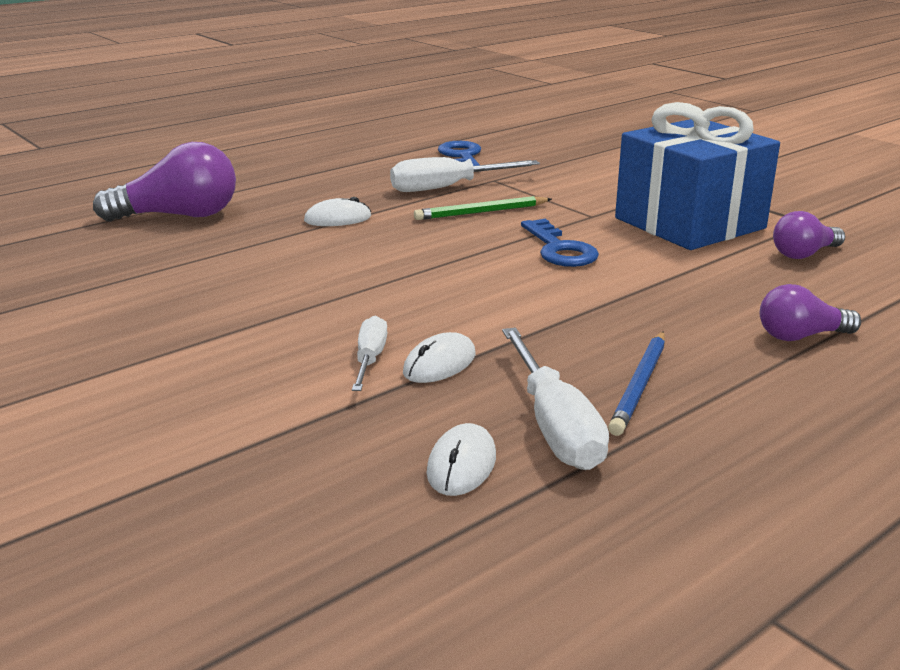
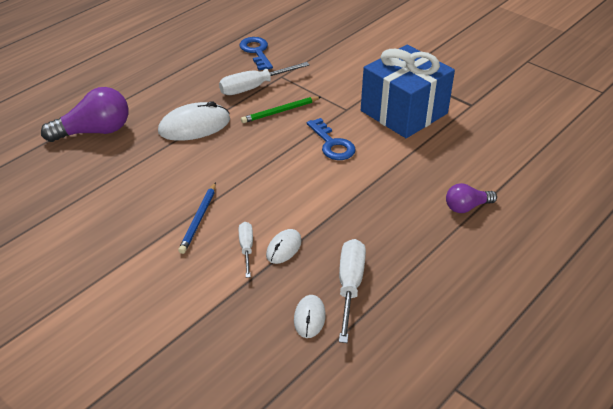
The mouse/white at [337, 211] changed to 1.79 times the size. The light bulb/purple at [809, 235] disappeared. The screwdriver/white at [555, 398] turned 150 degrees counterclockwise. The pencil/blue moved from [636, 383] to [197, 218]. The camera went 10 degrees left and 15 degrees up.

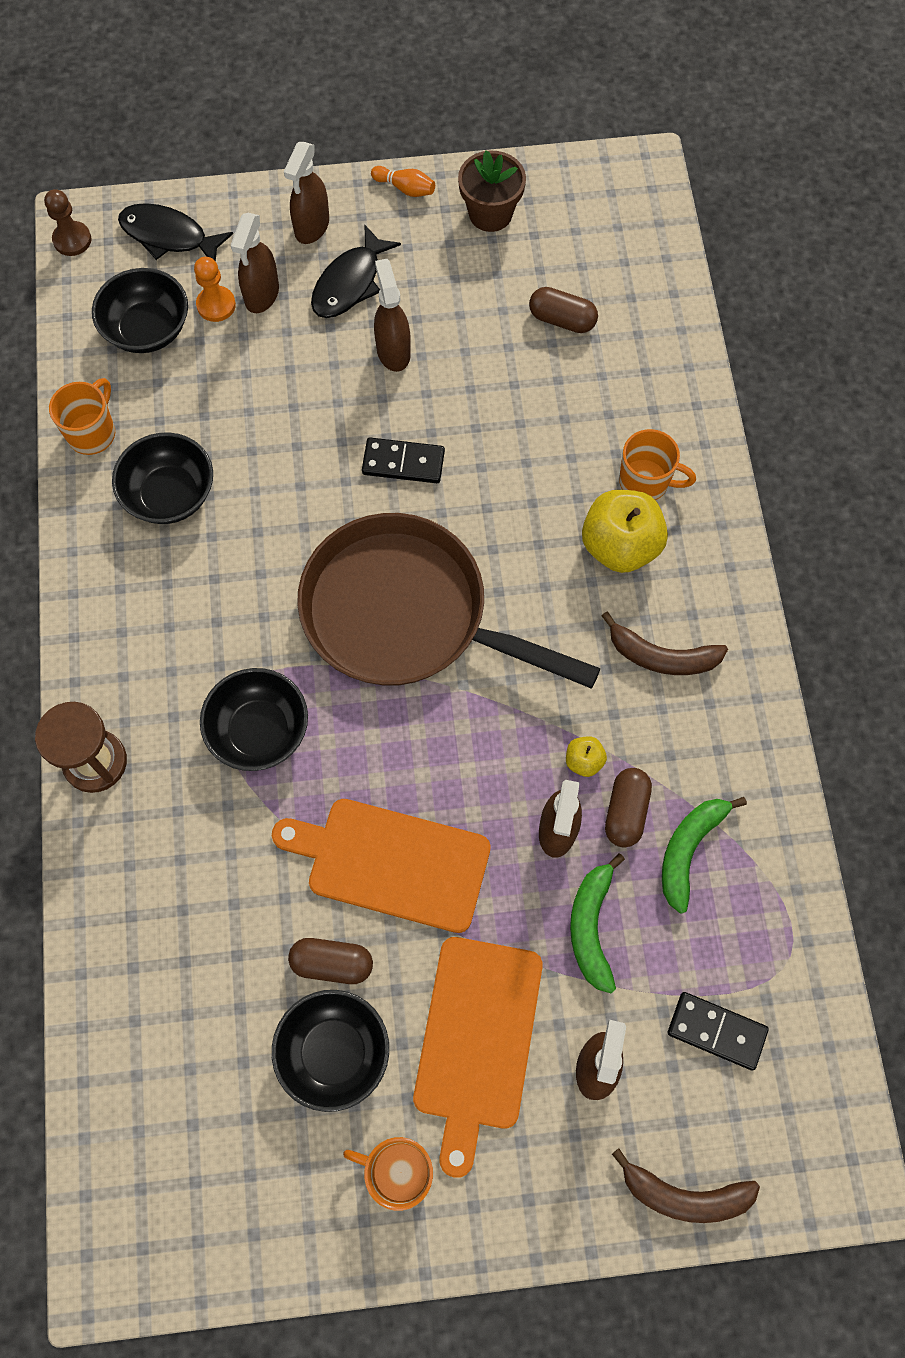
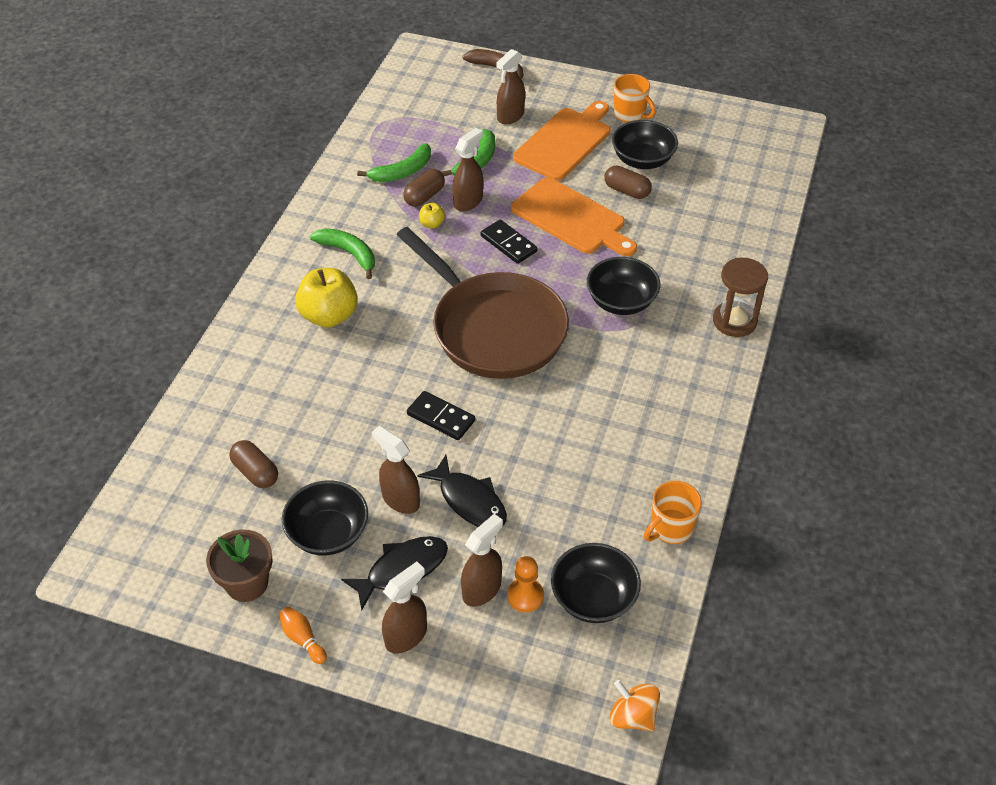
The pawn/brown at [68, 222] was replaced by the spinning top/orange at [635, 705]. The fish/black moved from [175, 232] to [462, 491]. The spray bottle/brown at [392, 315] turned 120 degrees clockwise. The mug/orange at [657, 464] disappeared. The bowl/black moved from [162, 478] to [325, 517]. The banana/brown at [665, 643] became the banana/green at [342, 253]. The domino/black moved from [718, 1031] to [509, 242]. The camera went 155 degrees left and 20 degrees down.

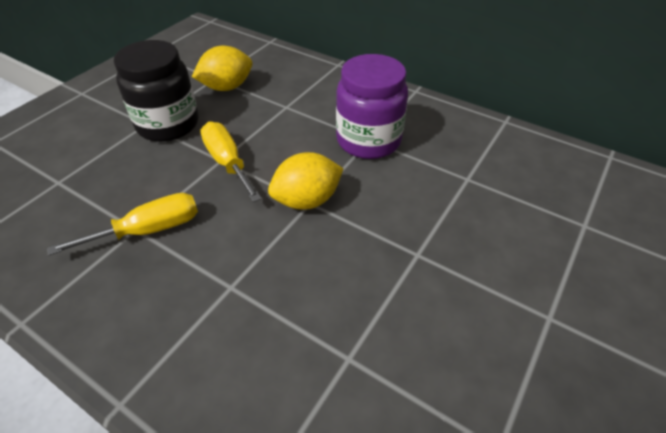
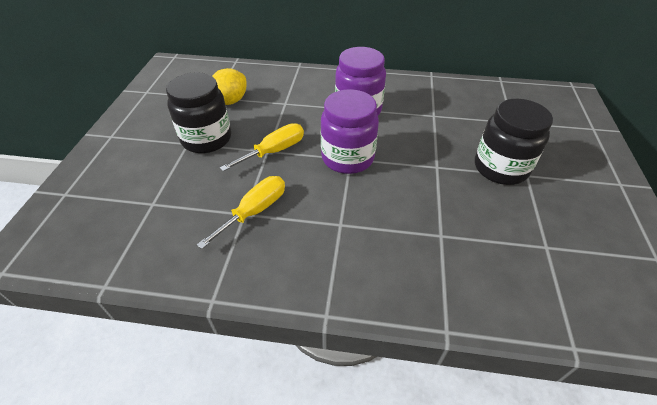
The screwdriver/yellow at [231, 161] turned 105 degrees clockwise. The lemon/yellow at [306, 181] was replaced by the jar/purple at [350, 131]. The jar/black at [514, 142] appeared. The camera went 25 degrees left and 0 degrees up.

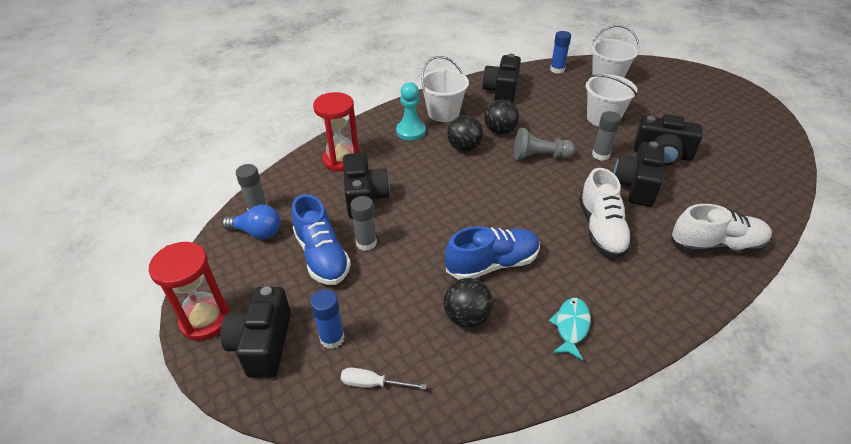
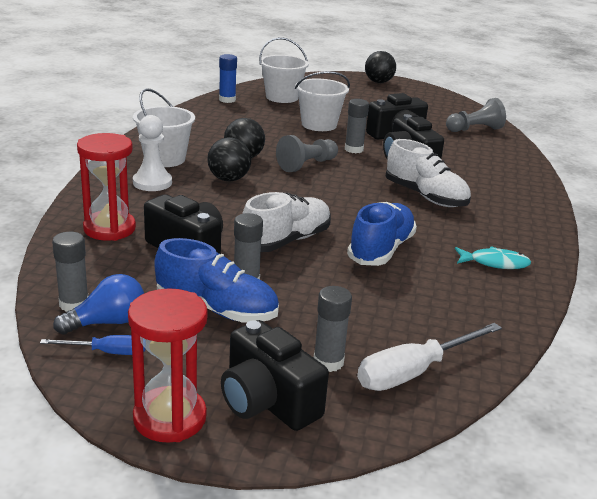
The camera/black at [501, 78] disappeared. The pawn/turquoise at [411, 111] became the pawn/white at [152, 153]. The shoe/white moved from [721, 228] to [286, 222]. The ball/black moved from [468, 303] to [380, 67]. The glue stick/blue at [327, 319] became the glue stick/grey at [333, 329]. The fish/turquoise at [570, 329] turned 120 degrees clockwise. The screwdriver/white at [384, 378] changed to 1.77 times the size. The pawn/grey at [476, 115] appeared. The screwdriver/blue at [92, 345] appeared. The camera went 45 degrees left and 15 degrees down.

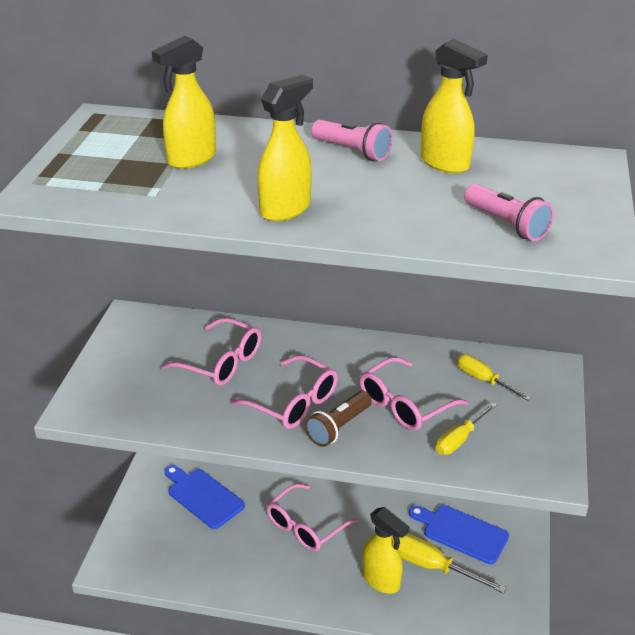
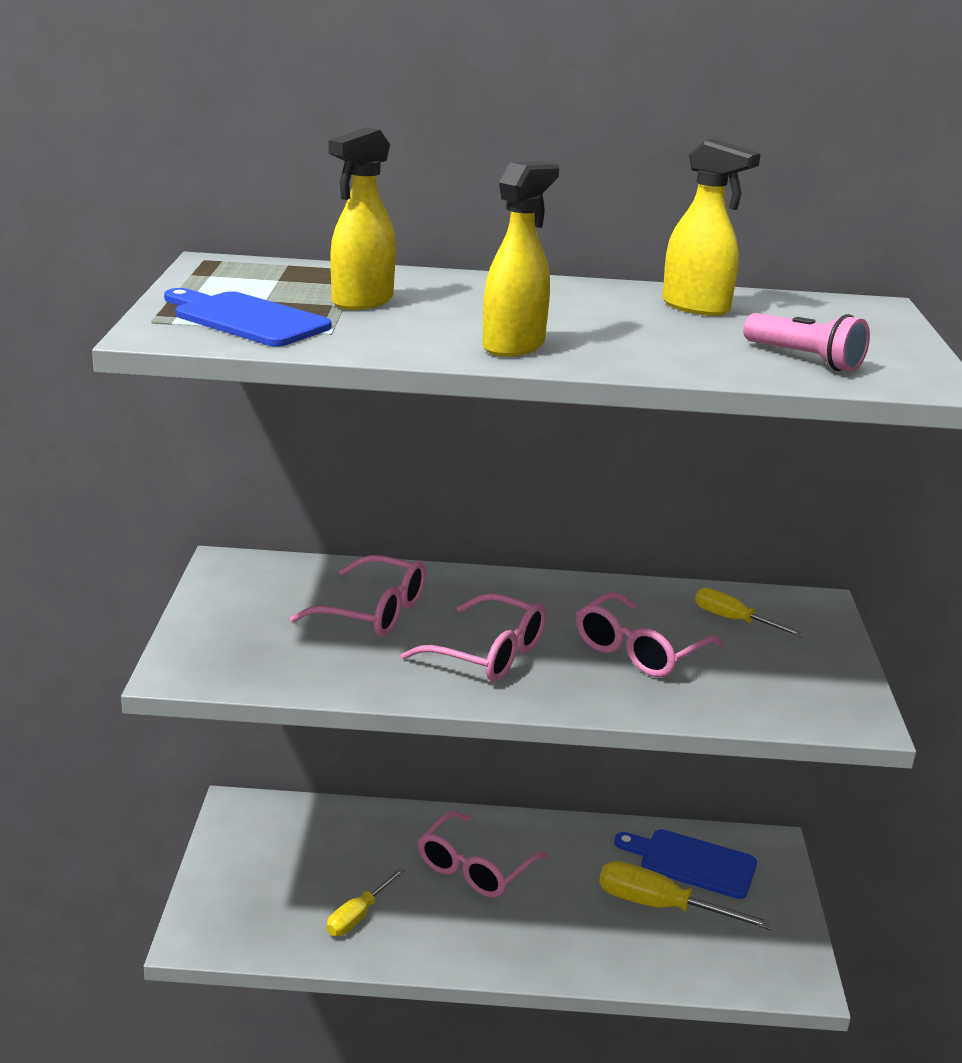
The flashlight/pink at [352, 140] disappeared. The flashlight/brown at [338, 419] disappeared. The screwdriver/yellow moved from [466, 428] to [365, 902]. The cutting board/blue moved from [205, 497] to [247, 317]. The spray bottle/yellow at [386, 550] disappeared. The camera went 10 degrees left and 10 degrees down.

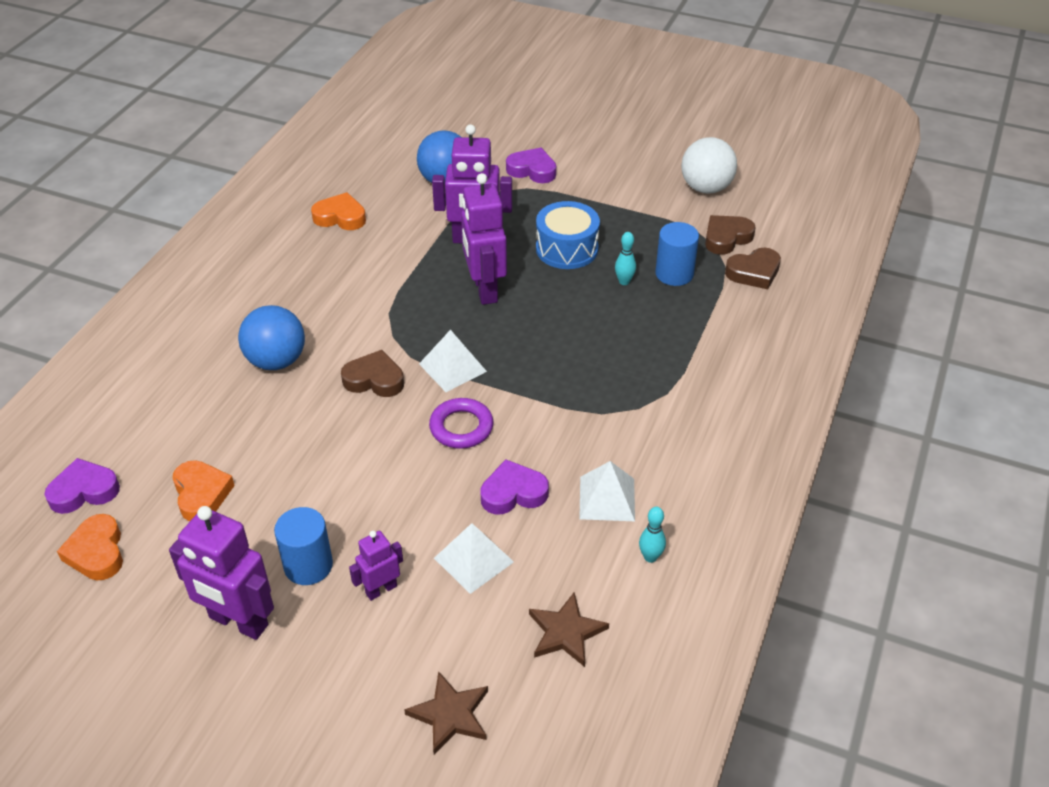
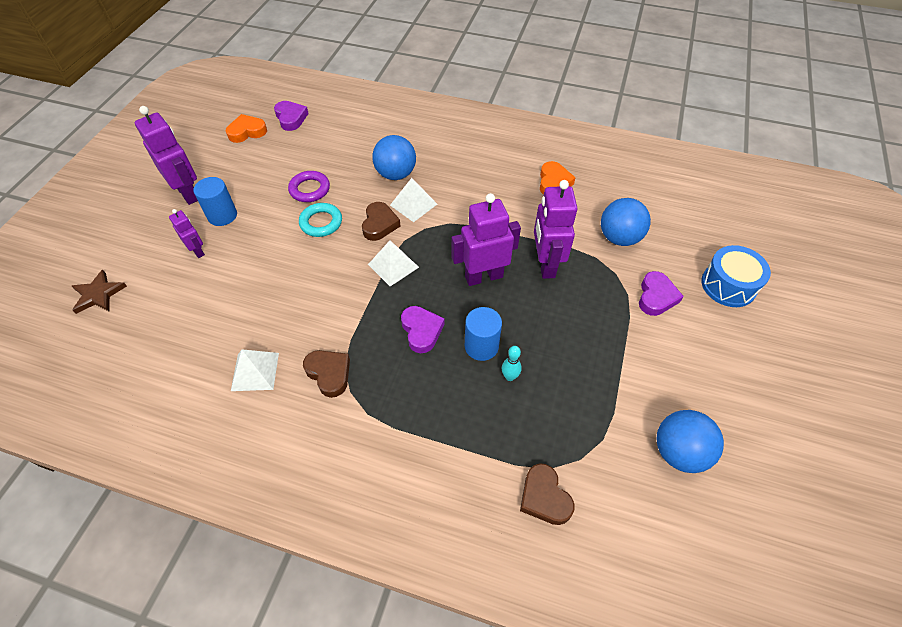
The ball/white at [709, 165] became the ball/blue at [690, 441]. The drum/blue moved from [568, 235] to [736, 276]. The heart/brown moved from [730, 235] to [326, 374]. The cylinder/blue moved from [677, 254] to [483, 334]. The ring/purple moved from [461, 423] to [309, 186]. The heart/purple moved from [514, 486] to [423, 329]. The heart/orange at [204, 490] disappeared. The robot/purple at [221, 573] turned 120 degrees clockwise. The bowling pin/turquoise at [652, 535] disappeared. The pyramid/white moved from [474, 558] to [413, 200]. The star/brown at [569, 629] disappeared. The ring/turquoise at [320, 220] appeared. The camera went 85 degrees right and 10 degrees up.

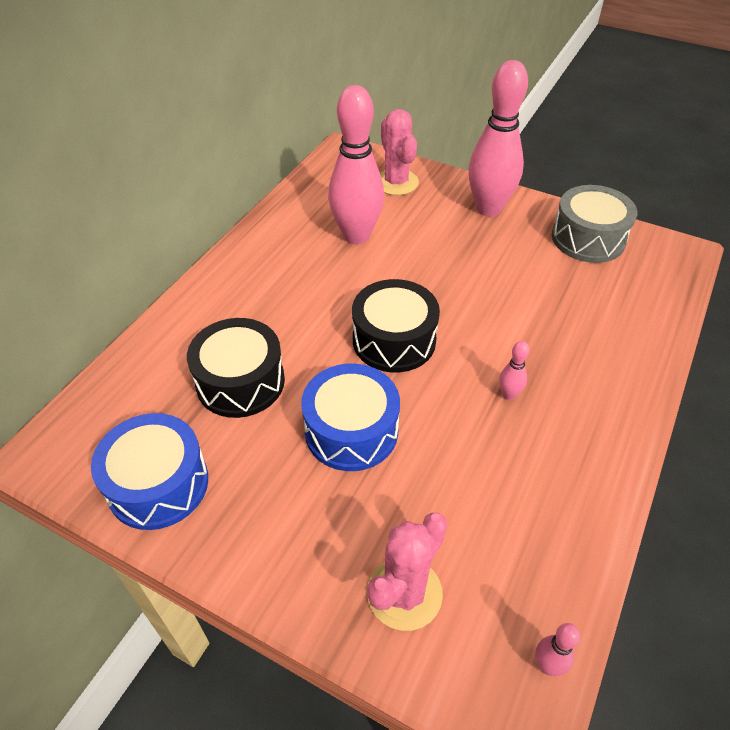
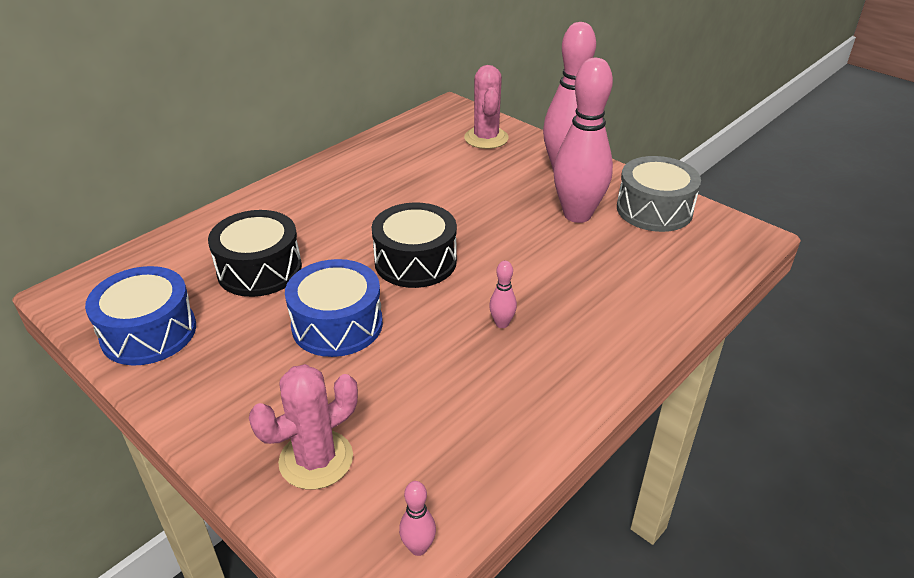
The bowling pin/pink moved from [356, 164] to [583, 140]. The camera went 15 degrees right and 10 degrees down.

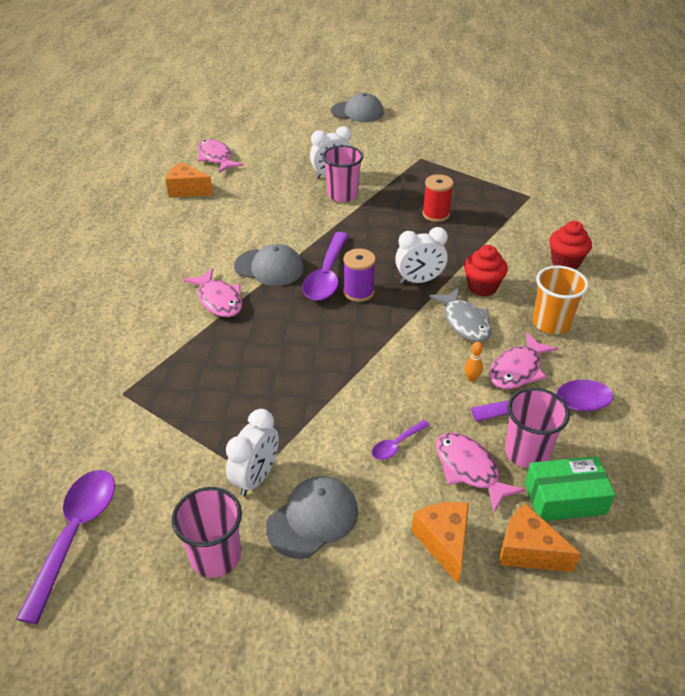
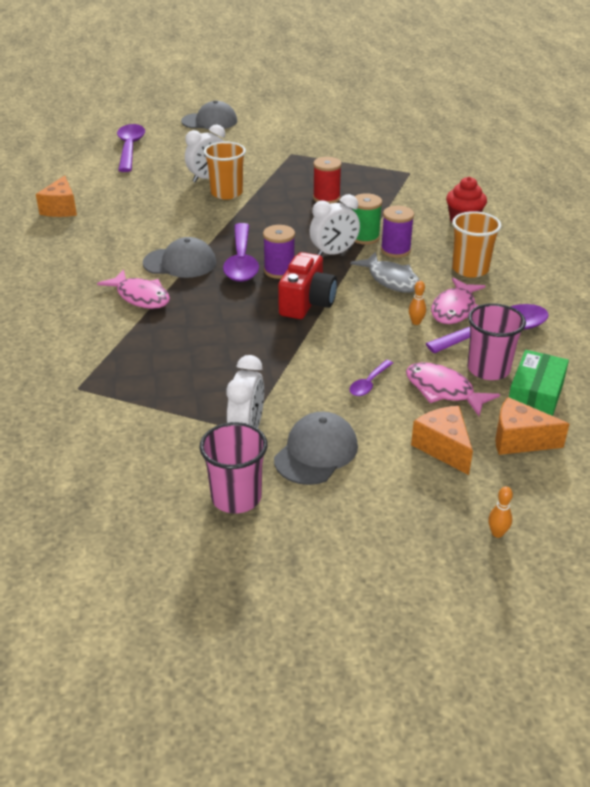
The fish/pink at [221, 156] disappeared. The cup/pink at [342, 173] became the cup/orange at [225, 171]. The cheese/orange at [189, 180] turned 90 degrees counterclockwise. The cupcake/red at [486, 270] was replaced by the spool/purple at [397, 232]. The box/green at [570, 488] turned 45 degrees counterclockwise. The spoon/purple moved from [65, 547] to [131, 148]. The spool/green at [367, 219] appeared. The camera/red at [307, 285] appeared. The bowling pin/orange at [500, 512] appeared. The camera went 15 degrees left and 5 degrees down.

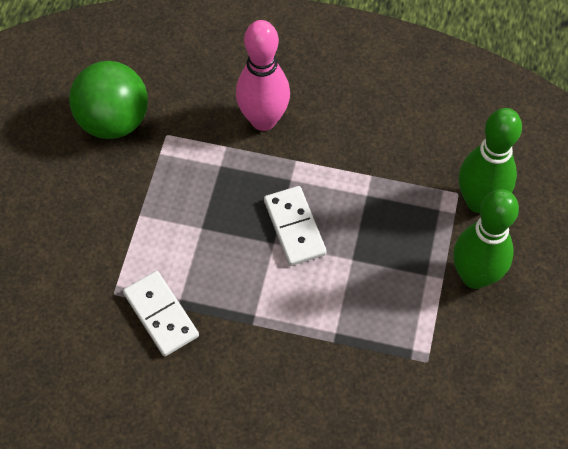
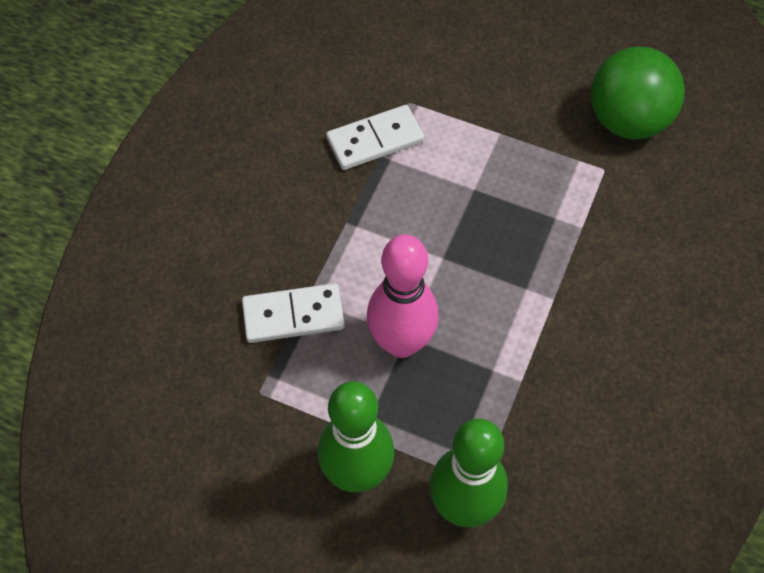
The bowling pin/pink moved from [263, 75] to [403, 296]. The domino/white moved from [295, 226] to [293, 313]. The camera went 100 degrees right and 0 degrees up.

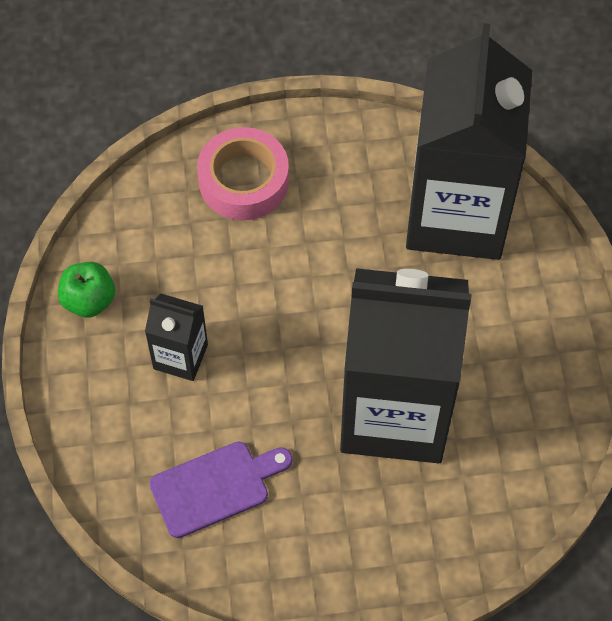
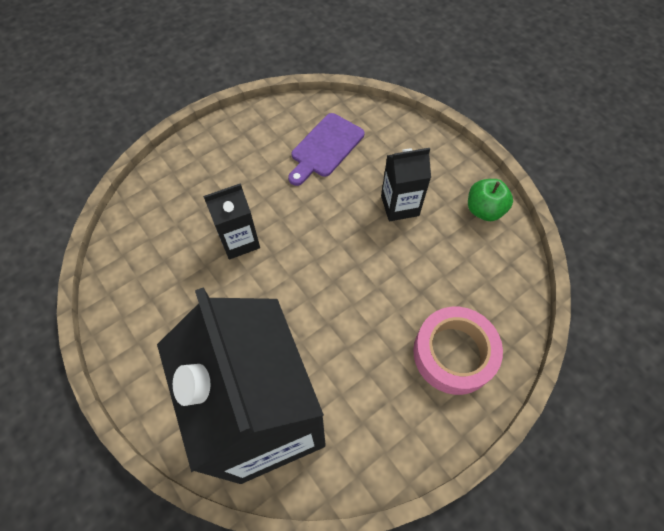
The carton/black at [406, 365] changed to 0.44 times the size. The camera went 150 degrees right and 0 degrees up.

